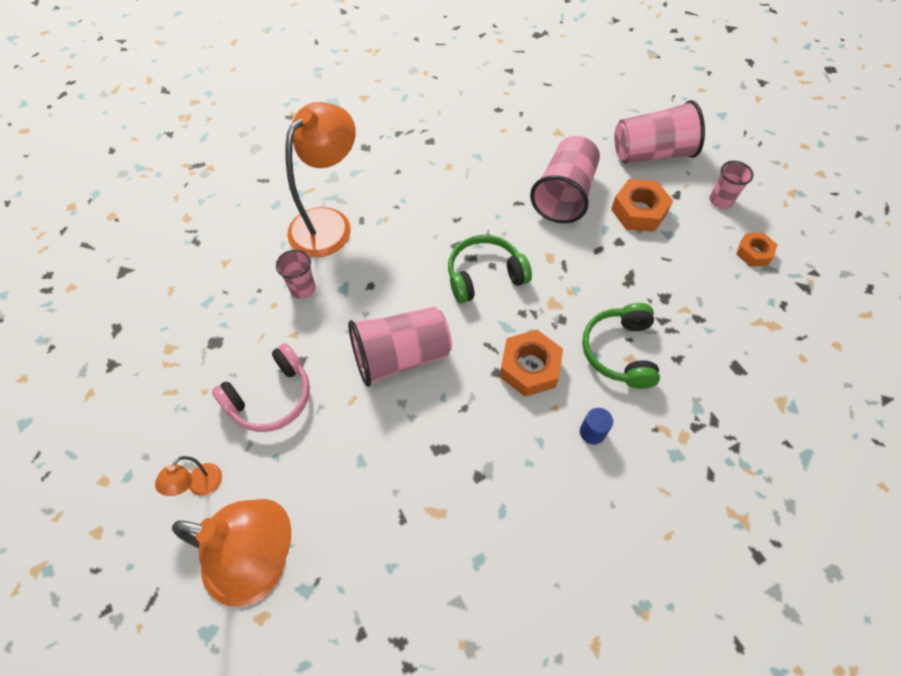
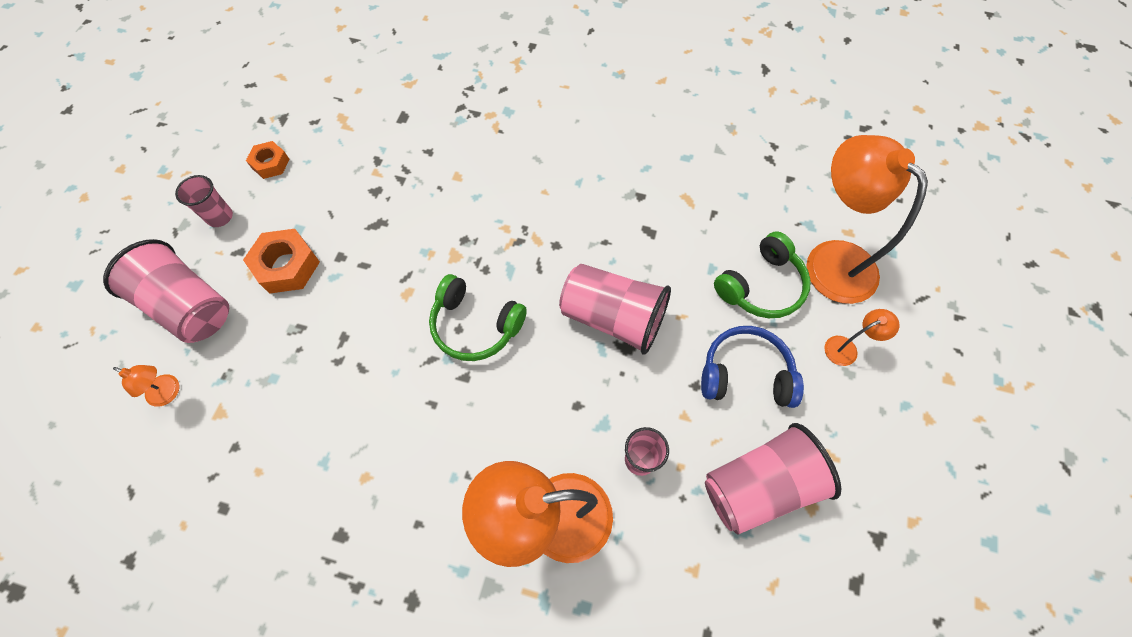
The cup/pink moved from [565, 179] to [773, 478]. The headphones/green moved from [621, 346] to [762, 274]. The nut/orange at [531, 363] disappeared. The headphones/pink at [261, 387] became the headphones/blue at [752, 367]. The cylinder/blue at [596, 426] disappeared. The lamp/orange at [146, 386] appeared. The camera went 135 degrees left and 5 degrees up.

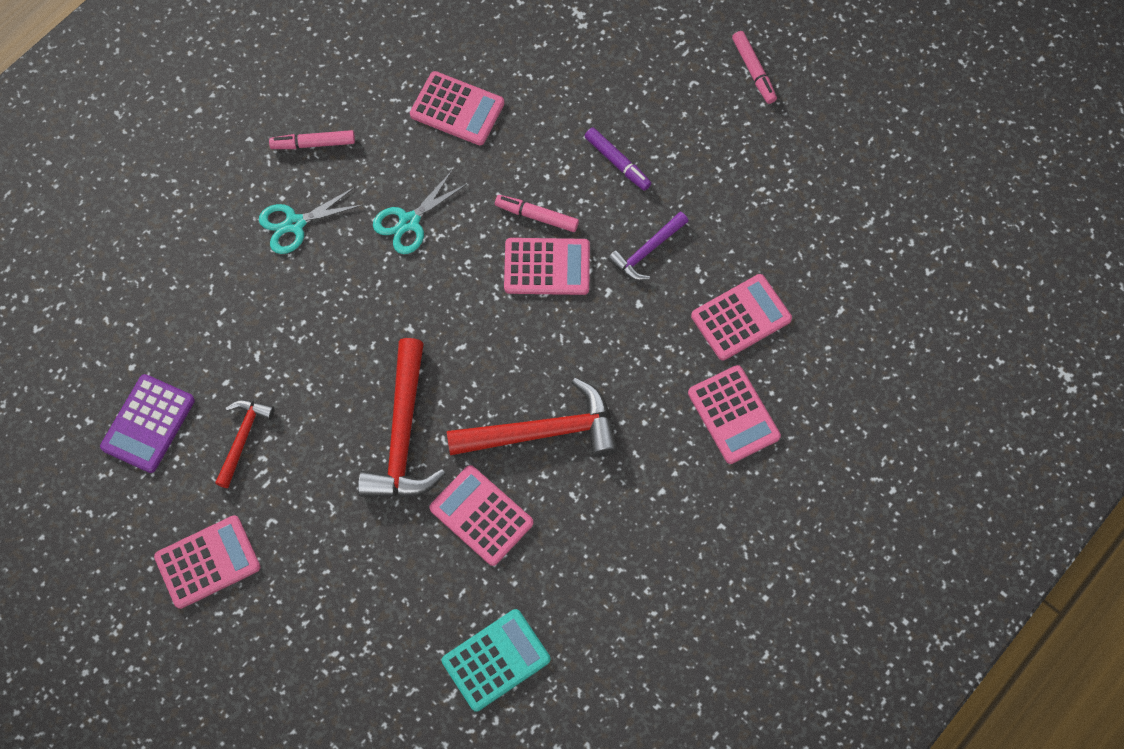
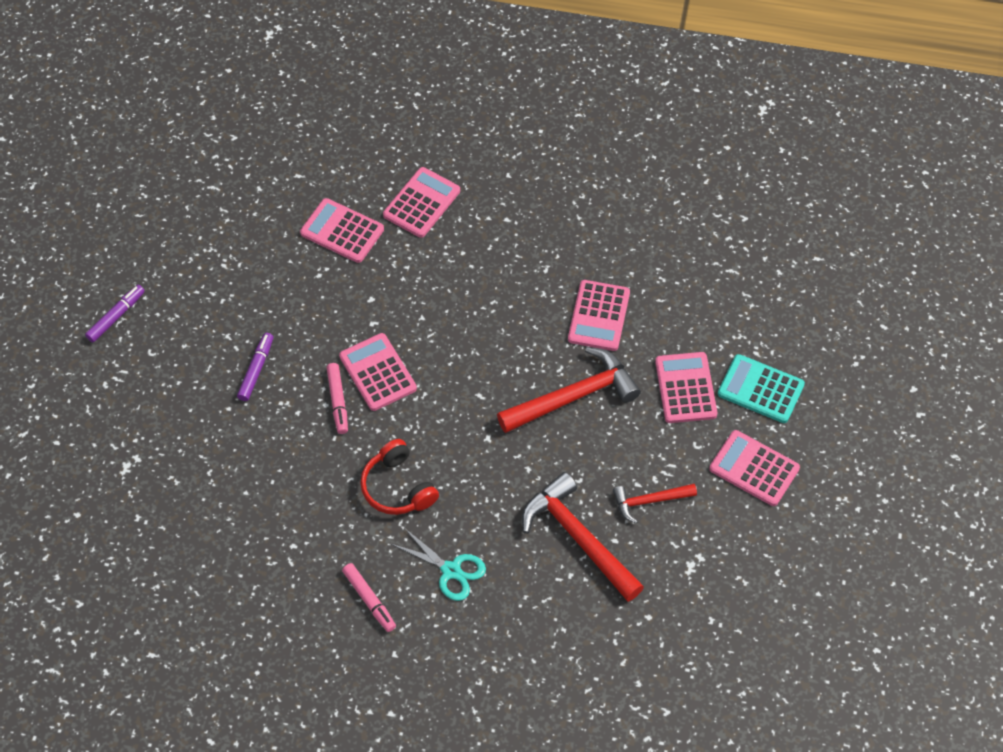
The marker/pink at [754, 67] became the marker/purple at [115, 313]. The calculator/pink moved from [457, 108] to [686, 387]. The scissors/turquoise at [420, 212] was replaced by the headphones/red at [399, 477]. The hammer/purple at [648, 246] disappeared. The calculator/purple at [147, 423] disappeared. The hammer/red moved from [532, 417] to [583, 537]. The calculator/turquoise moved from [496, 660] to [761, 388]. The camera went 120 degrees left and 10 degrees down.

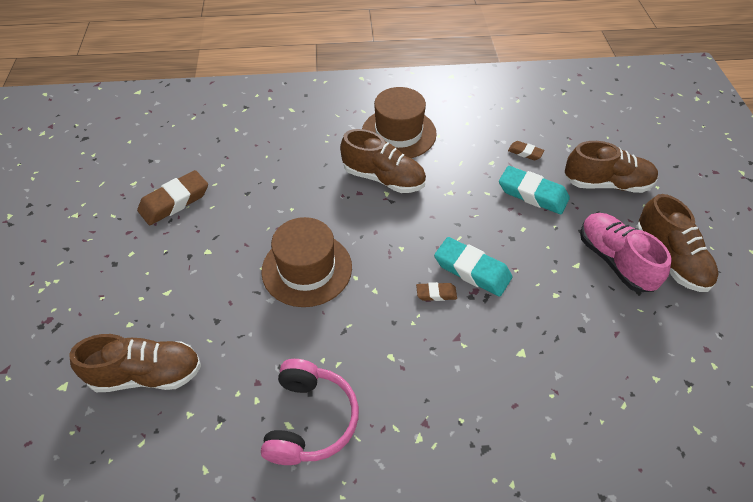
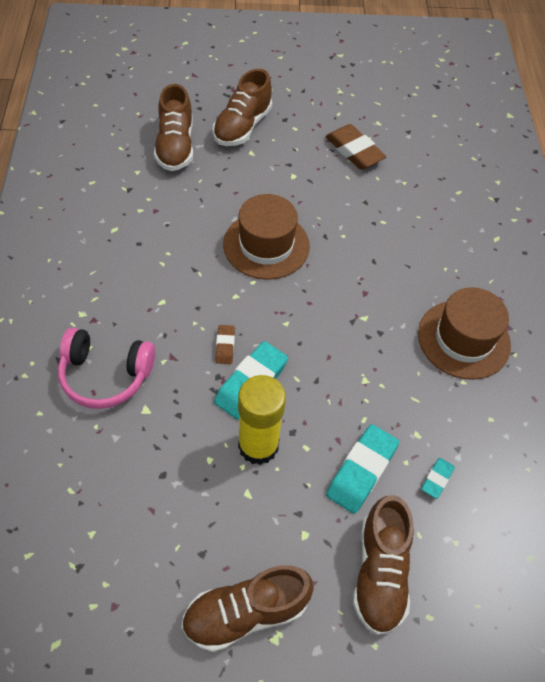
The shoe/brown moved from [383, 161] to [242, 107]. The eraser/brown at [526, 150] became the eraser/turquoise at [438, 478]. The shoe/pink at [626, 252] disappeared. The headphones/pink moved from [310, 412] to [106, 368]. The glue stick/yellow at [262, 420] appeared. The camera went 90 degrees right and 5 degrees up.

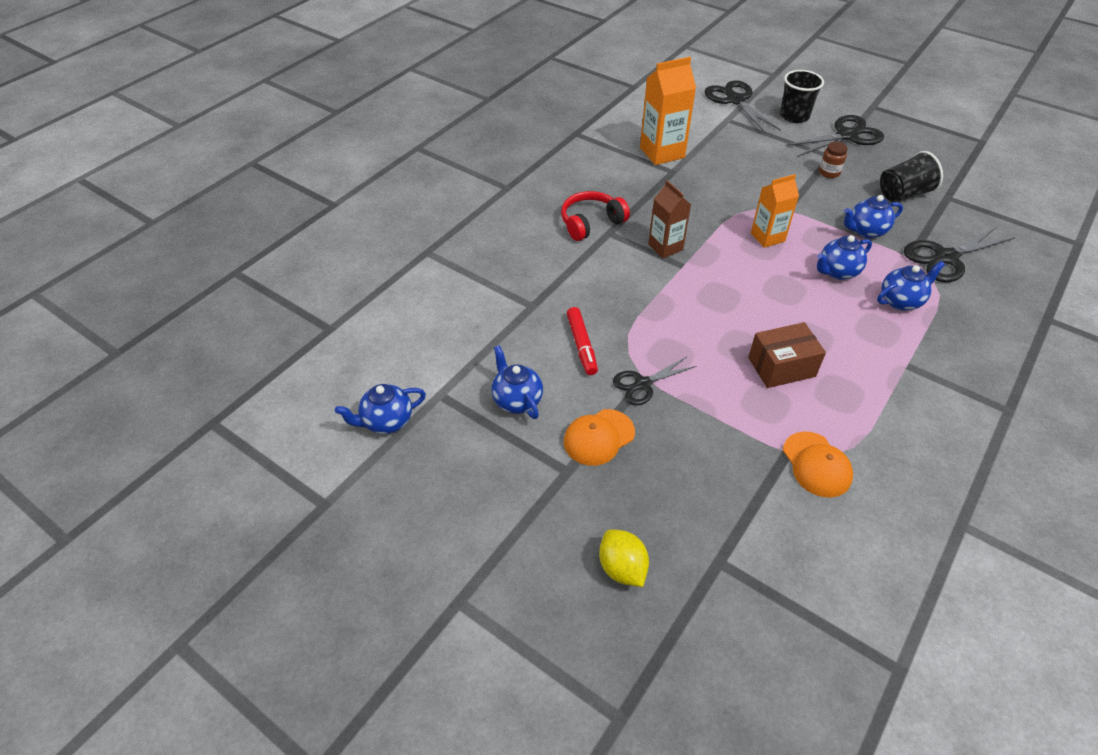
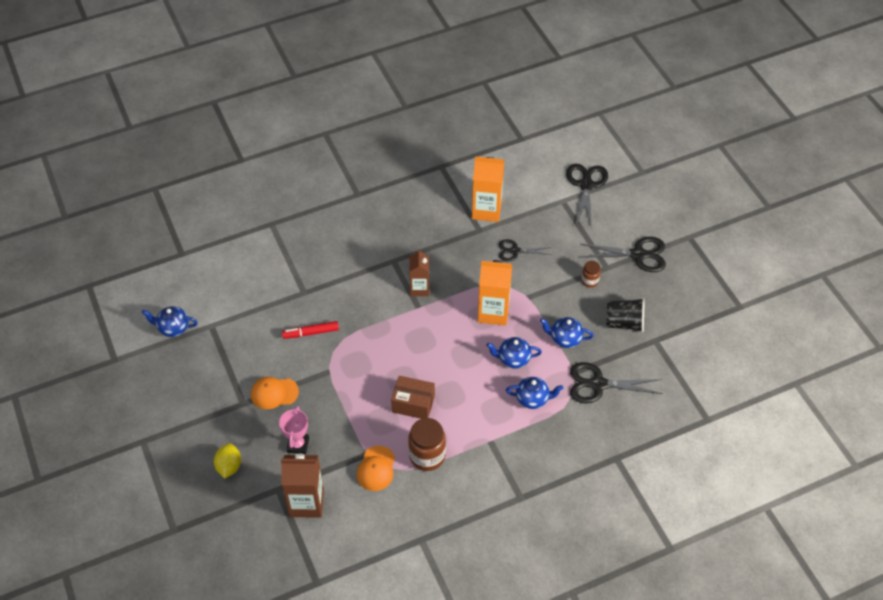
The cup/black at [802, 96] disappeared. The carton/orange at [775, 211] changed to 1.52 times the size. The headphones/red at [595, 216] disappeared. The marker/red at [582, 341] turned 60 degrees clockwise. The teapot/blue at [517, 382] disappeared. The scissors/black moved from [654, 381] to [525, 250]. The trophy/pink at [294, 430] appeared. The jar/brown at [427, 444] appeared. The carton/brown at [302, 486] appeared. The camera went 30 degrees right and 5 degrees up.

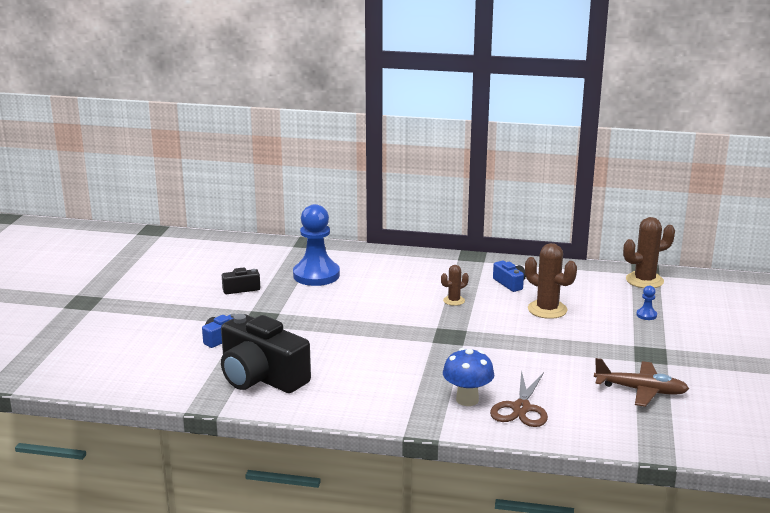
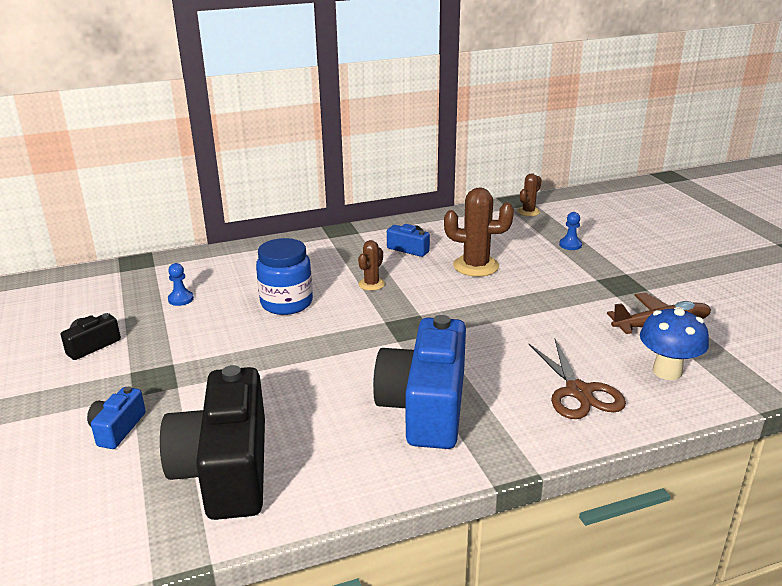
The pawn/blue at [316, 245] changed to 0.40 times the size. The cactus/brown at [649, 252] changed to 0.56 times the size. The camera/black at [266, 353] turned 75 degrees clockwise. The mushroom/blue moved from [468, 377] to [674, 343]. The jar/blue at [284, 276] appeared. The camera/blue at [419, 382] appeared. The camera went 30 degrees left and 5 degrees up.

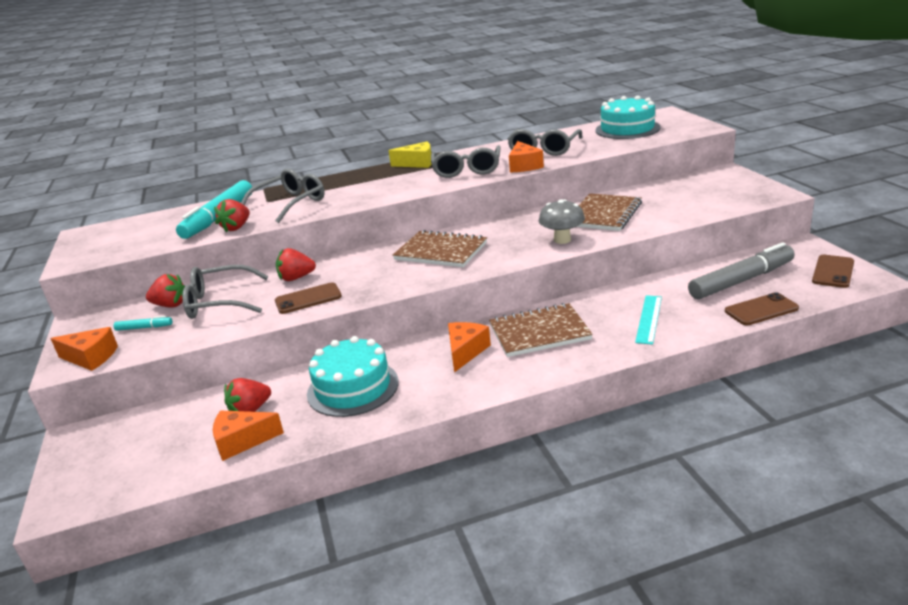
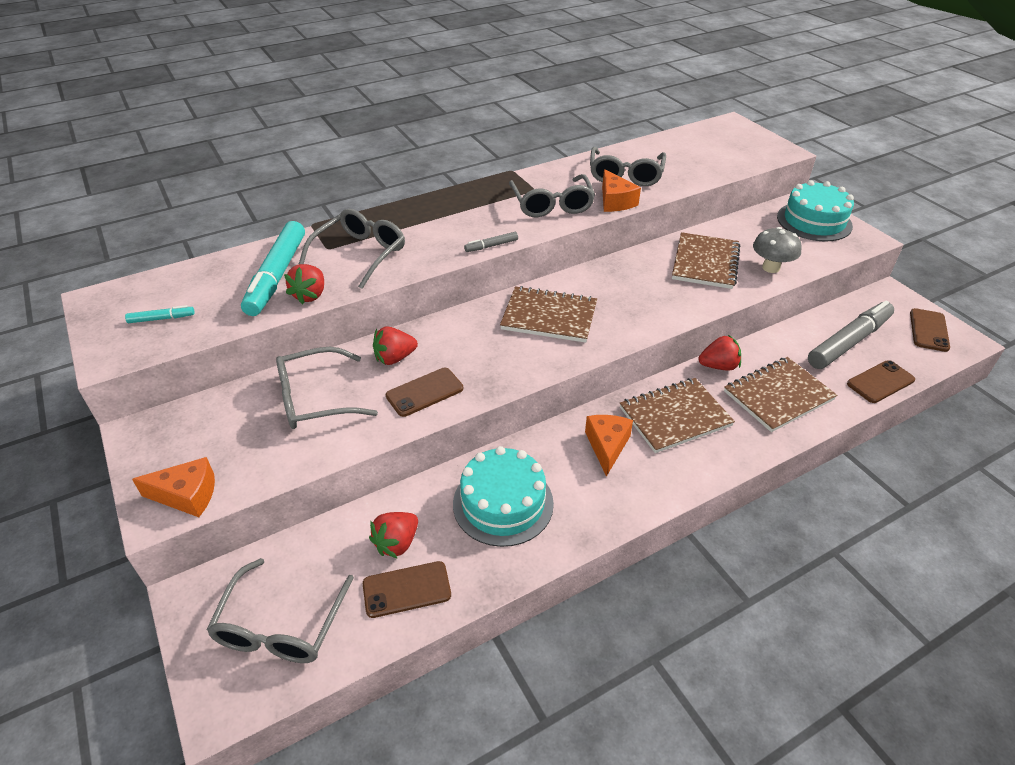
The cake/turquoise moved from [627, 117] to [815, 211]. The cheese/yellow at [409, 154] disappeared. The mushroom/grey moved from [562, 221] to [777, 250]. The strawberry/red moved from [165, 291] to [719, 352]. The ruler/turquoise at [648, 320] was replaced by the notebook/brown at [780, 394]. The marker/turquoise moved from [142, 323] to [160, 314]. The cheese/orange at [248, 435] was replaced by the phone/brown at [407, 589]. The marker/grey at [491, 242] appeared. The glasses/grey at [280, 610] appeared. The camera went 15 degrees left and 15 degrees up.

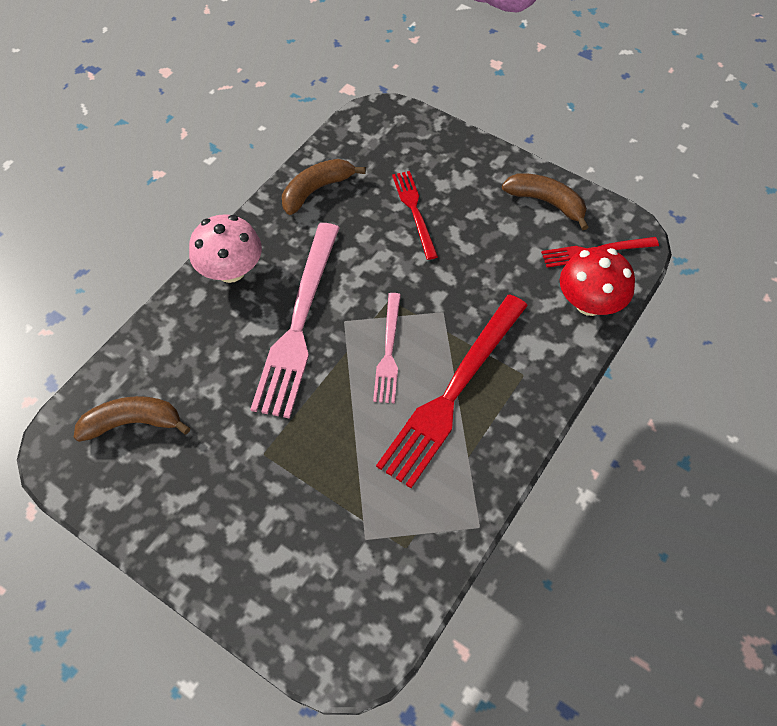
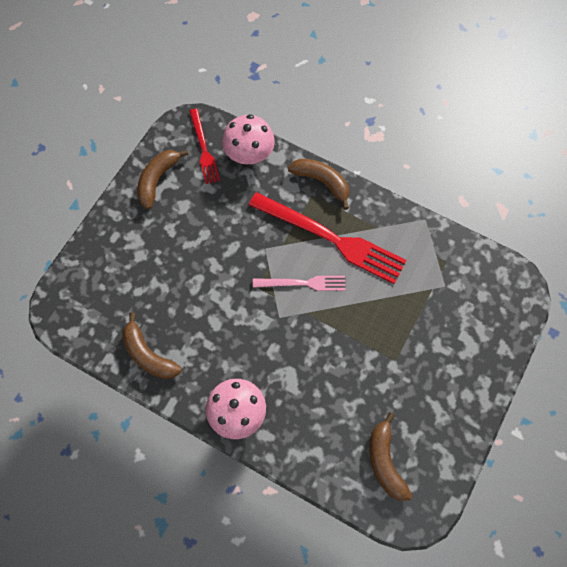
The fork/red at [415, 215] disappeared. The fork/pink at [295, 321] disappeared. The mushroom/red at [597, 281] became the mushroom/pink at [248, 139]. The banana/brown at [318, 184] appeared. The camera went 95 degrees left and 10 degrees up.

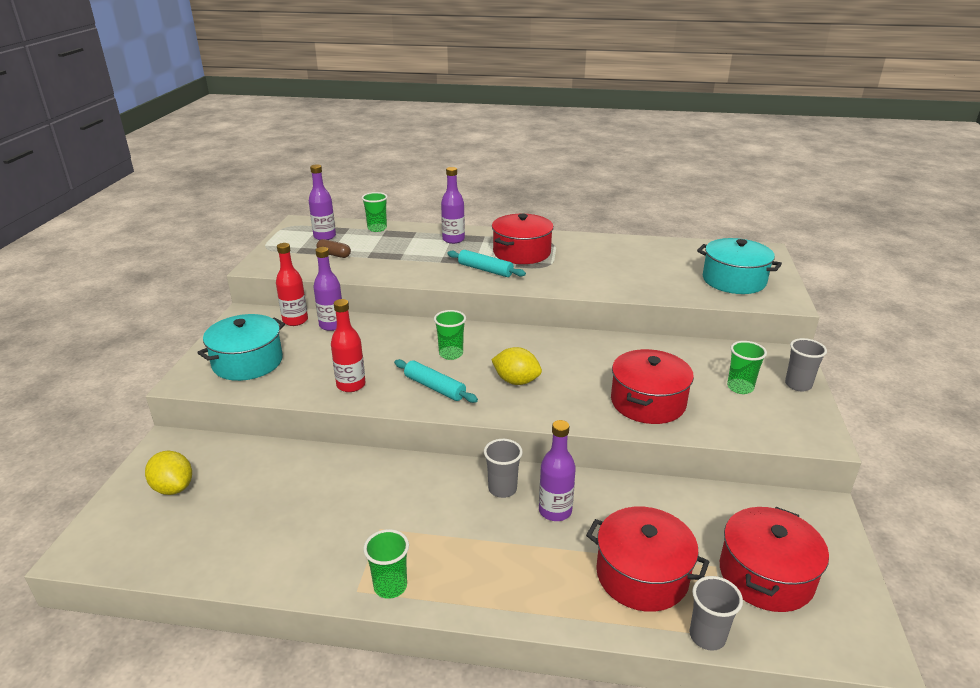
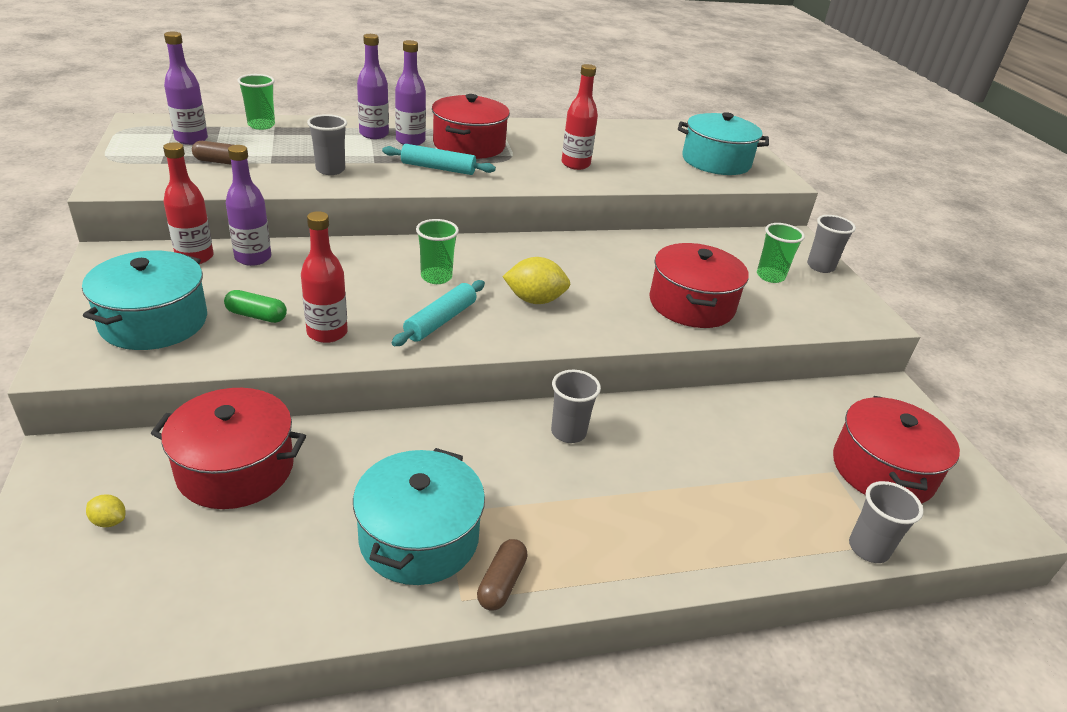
The rolling pin/turquoise at [436, 381] turned 75 degrees counterclockwise. The bottle/purple moved from [557, 470] to [410, 93]. The lemon/yellow at [168, 473] changed to 0.50 times the size. The pot/red moved from [647, 559] to [228, 448]. The cup/green at [386, 564] was replaced by the capsule/brown at [502, 575]. The bottle/red at [580, 117] appeared. The cup/grey at [327, 144] appeared. The capsule/green at [255, 306] appeared. The pot/turquoise at [419, 516] appeared. The camera went 25 degrees left and 5 degrees up.

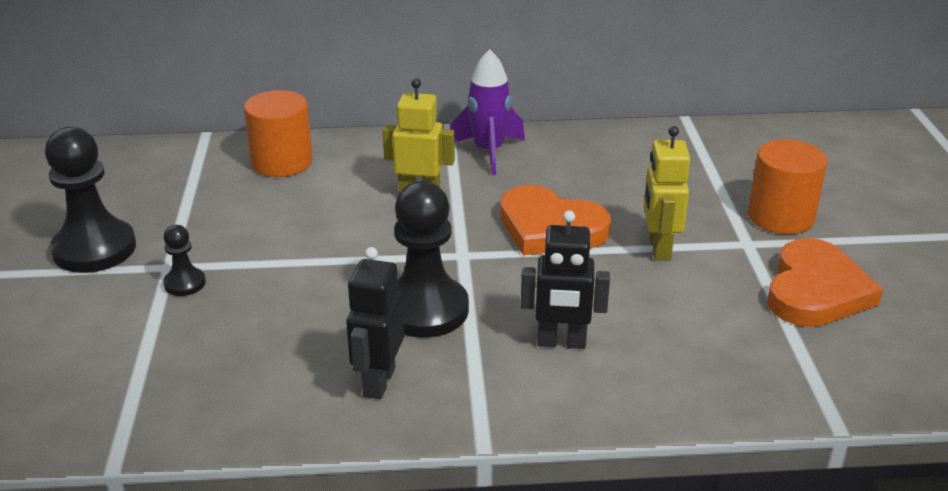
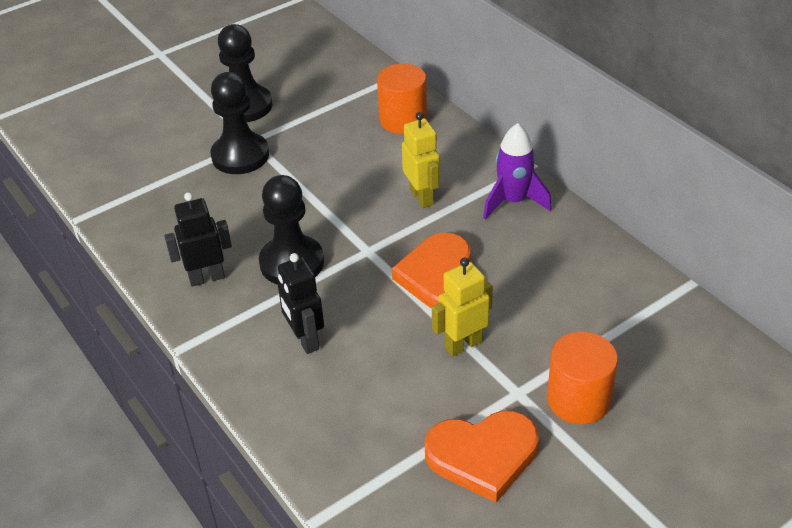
The pawn/black at [184, 260] changed to 2.06 times the size. The camera went 60 degrees right and 10 degrees up.

